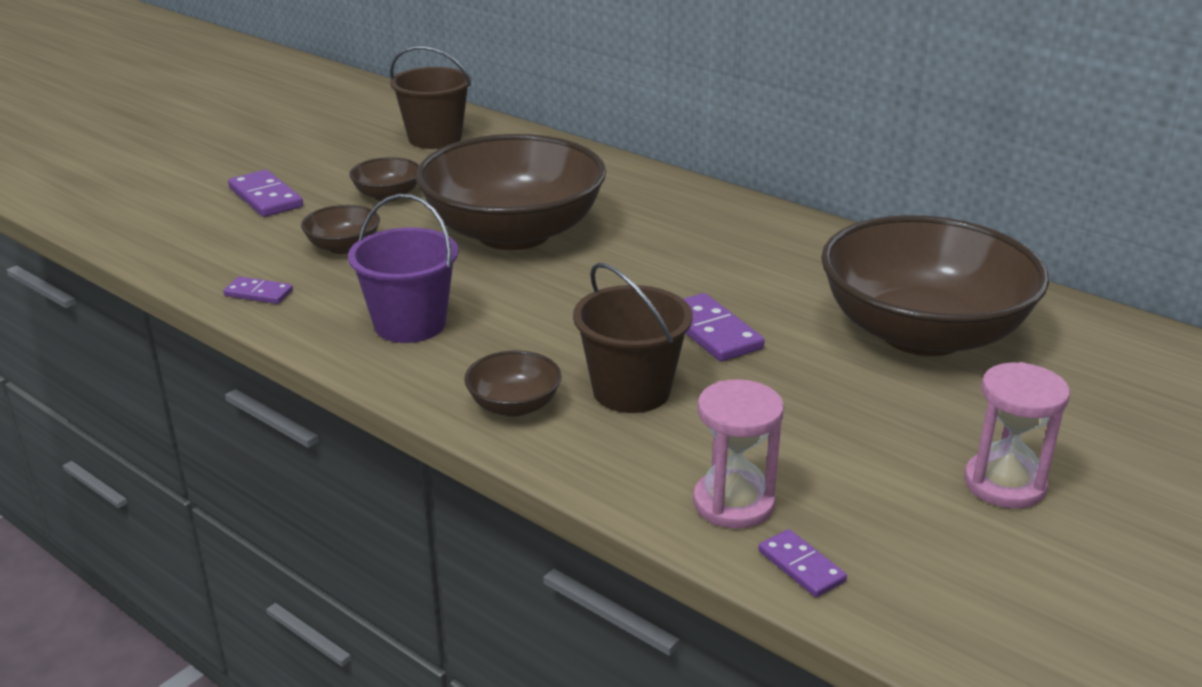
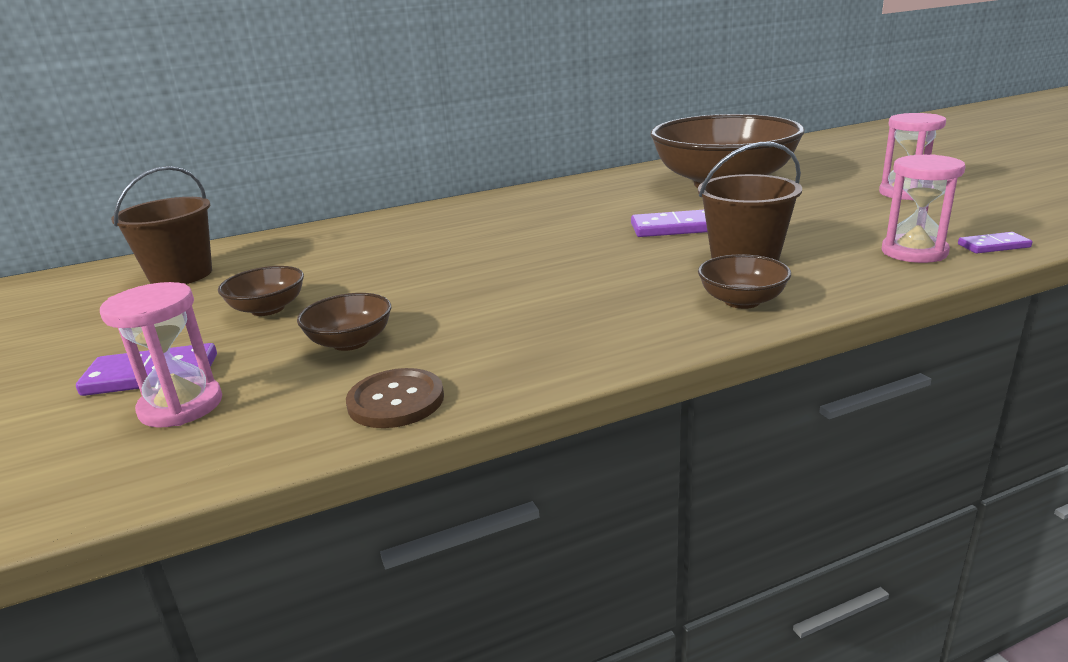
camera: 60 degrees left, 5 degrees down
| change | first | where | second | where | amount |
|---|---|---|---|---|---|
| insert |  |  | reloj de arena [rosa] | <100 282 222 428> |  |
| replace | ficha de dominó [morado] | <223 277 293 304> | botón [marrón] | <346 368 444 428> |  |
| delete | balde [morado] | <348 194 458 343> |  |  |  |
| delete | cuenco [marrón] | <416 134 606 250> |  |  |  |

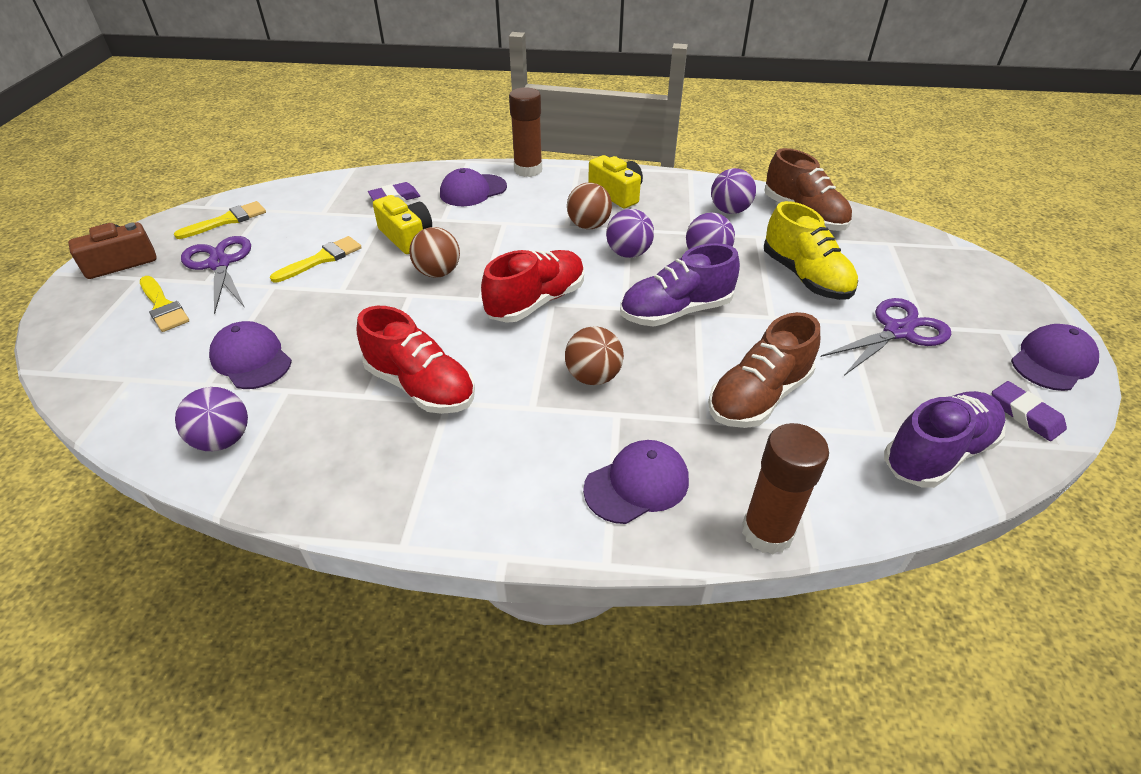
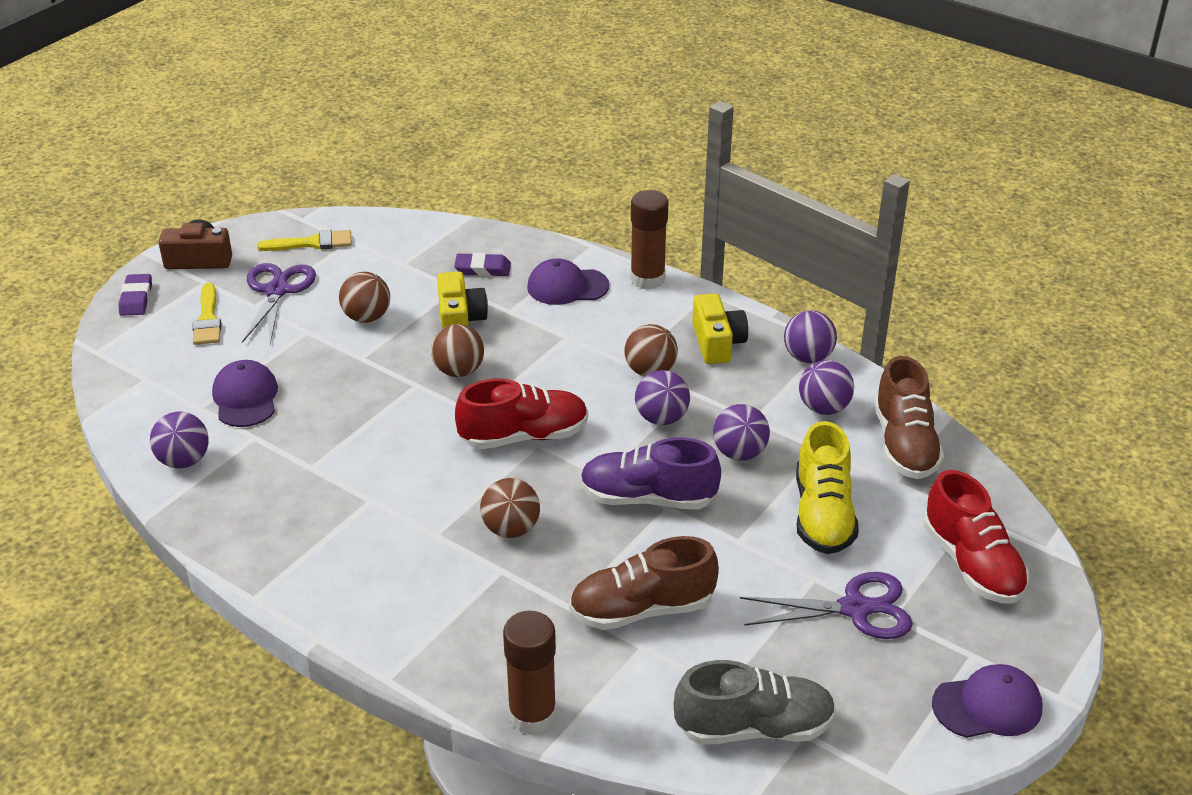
camera: 30 degrees right, 5 degrees down
| change | first | where | second | where | amount |
|---|---|---|---|---|---|
| move | goma de borrar [morado] | <992 381 1067 441> |  | <118 274 152 316> |  |
| replace | pincel [amarillo] | <270 236 362 283> | pelota [marrón] | <339 272 390 323> |  |
| recolor | zapato [morado] | <884 391 1006 488> | zapato [gris] | <674 660 836 745> |  |
| insert |  |  | pelota [morado] | <784 311 837 363> |  |
| move | zapato [rojo] | <357 306 475 414> |  | <923 470 1029 604> |  |
| delete | gorra [morado] | <583 440 689 524> |  |  |  |

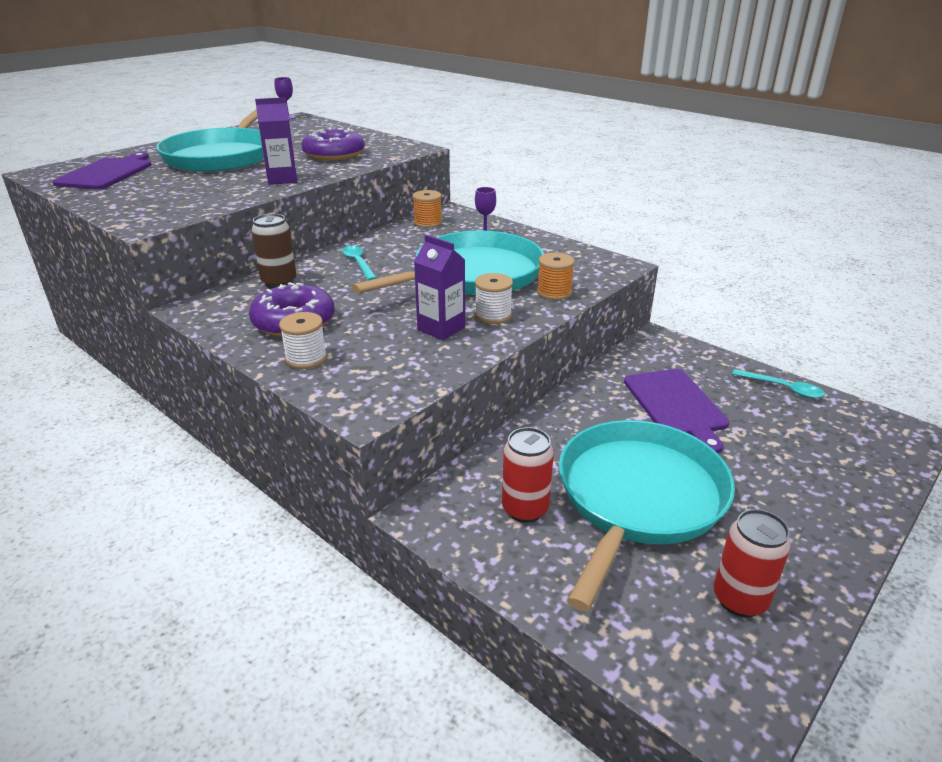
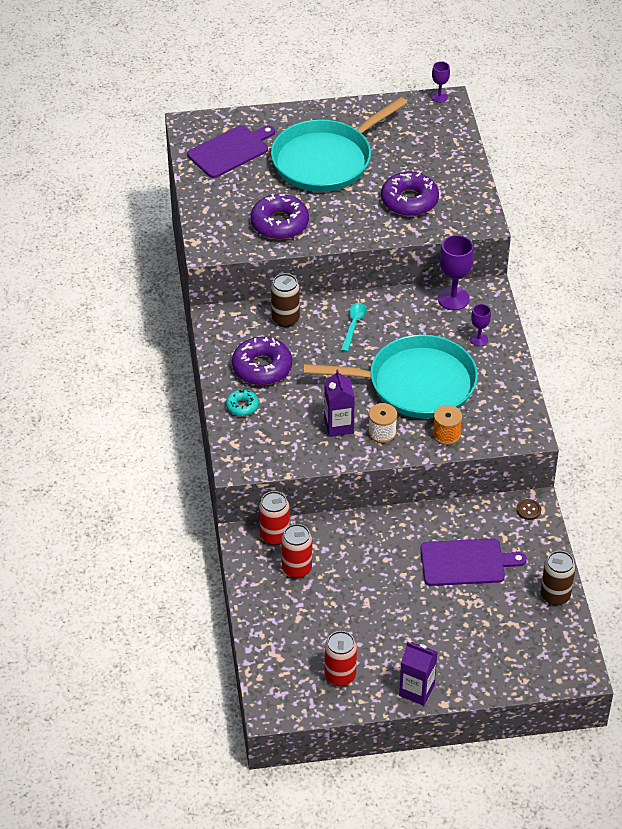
camera: 40 degrees right, 15 degrees up
| change | first | where | second | where | amount |
|---|---|---|---|---|---|
| replace | carrete [blanco] | <279 312 327 369> | rosquilla [turquesa] | <226 389 259 416> |  |
| insert |  |  | rosquilla [morado] | <250 194 309 239> |  |
| insert |  |  | lata [rojo] | <259 491 290 545> |  |
| move | cartón de leche [morado] | <255 97 297 185> |  | <399 642 437 706> |  |
| rotate | tabla de cortar [morado] | <624 369 729 453> |  | <420 538 527 586> | 120 degrees counterclockwise |
| replace | carrete [naranja] | <412 190 442 228> | copa [morado] | <438 235 474 310> |  |
| insert |  |  | botón [marrón] | <517 499 541 520> |  |
| replace | cuchara [turquesa] | <732 369 825 398> | lata [marrón] | <541 551 576 606> |  |
| delete | sartén [turquesa] | <559 420 735 611> |  |  |  |

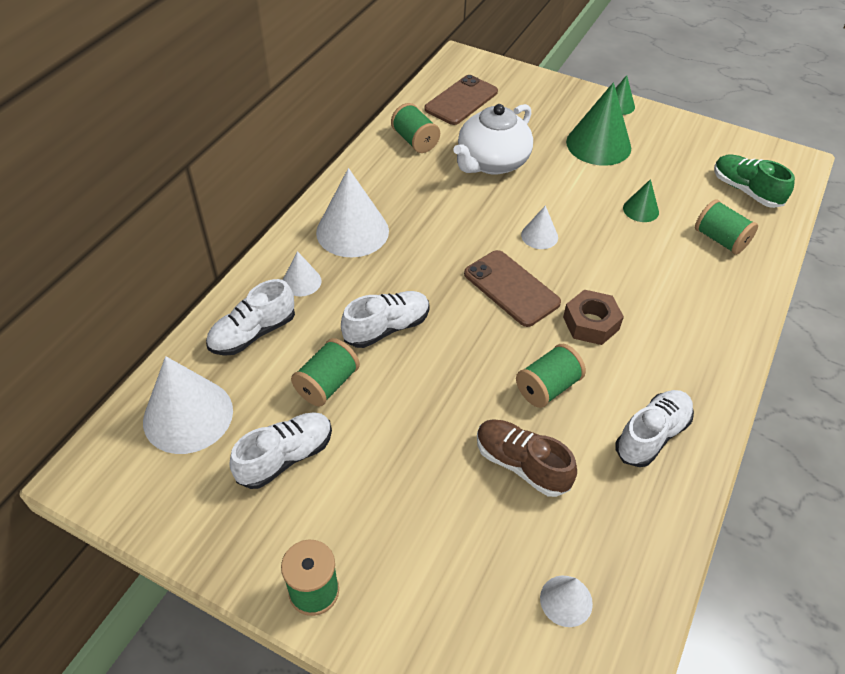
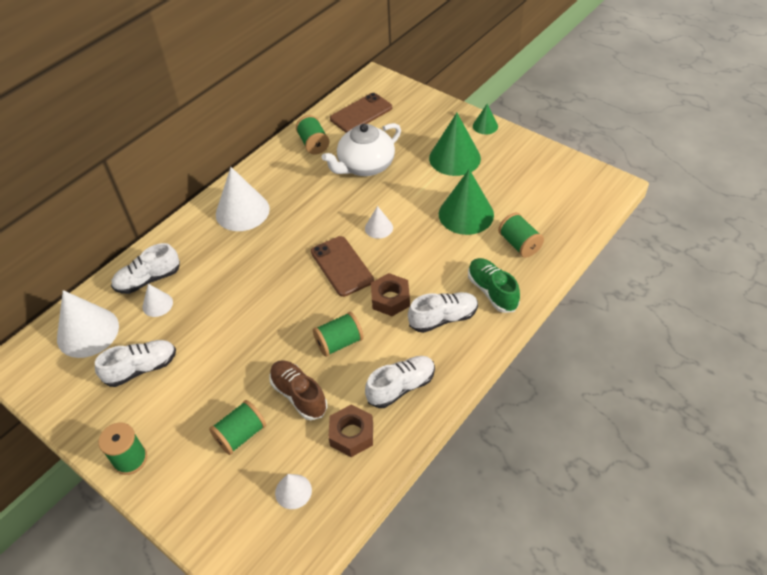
camera: 15 degrees right, 0 degrees up
| change | first | where | second | where | amount |
|---|---|---|---|---|---|
| move | cono [blanco] | <283 251 322 296> |  | <142 284 173 317> |  |
| move | carrete [verde] | <291 338 360 407> |  | <209 400 266 455> |  |
| insert |  |  | tuerca [marrón] | <328 405 373 457> |  |
| move | zapato [blanco] | <341 291 430 348> |  | <408 292 478 333> |  |
| resize | cono [verde] | <623 179 659 222> |  | <439 169 494 235> | x1.96 |
| move | zapato [verde] | <714 155 795 208> |  | <468 258 520 313> |  |

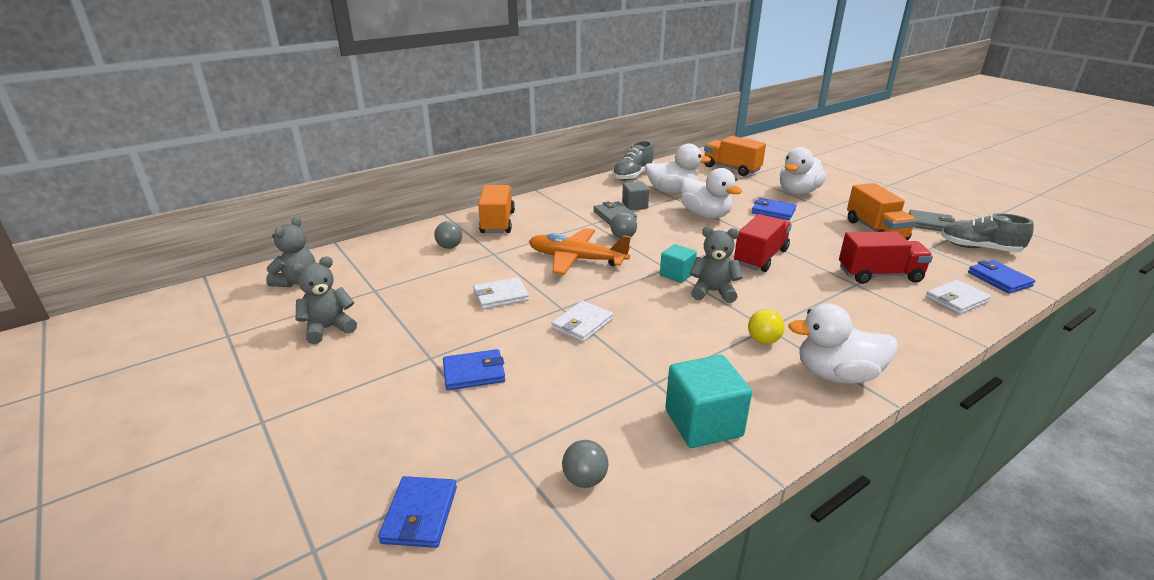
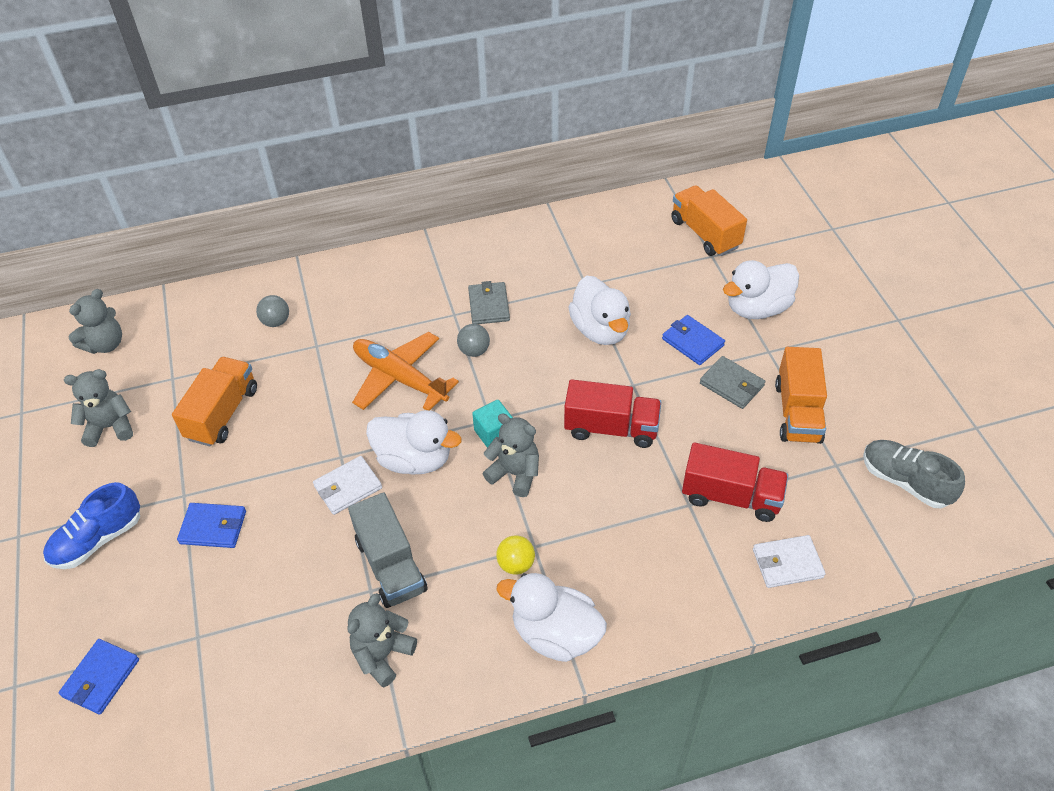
camera: 20 degrees right, 20 degrees up
| change | first | where | second | where | amount |
|---|---|---|---|---|---|
| insert |  |  | zapato [azul] | <43 482 140 569> |  |
| move | camión [naranja] | <478 185 515 233> |  | <172 357 257 447> |  |
| replace | cubo [turquesa] | <665 355 752 448> | osito [gris] | <347 593 417 688> |  |
| insert |  |  | camión [gris] | <348 492 427 608> |  |
| move | pato [blanco] | <645 144 711 194> |  | <366 410 462 474> |  |
| rotate | camión [rojo] | <734 214 792 272> |  | <564 379 661 448> | 45 degrees clockwise |
| move | cartera [gris] | <909 210 956 231> |  | <700 356 765 409> |  |
| delete | cartera [blanco] | <473 277 529 310> |  |  |  |
| delete | pelota [gris] | <562 440 608 488> |  |  |  |
| delete | zapato [gris] | <612 141 654 181> |  |  |  |
| delete | cubo [gris] | <622 181 649 210> |  |  |  |
| delete | cartera [azul] | <968 260 1035 294> |  |  |  |

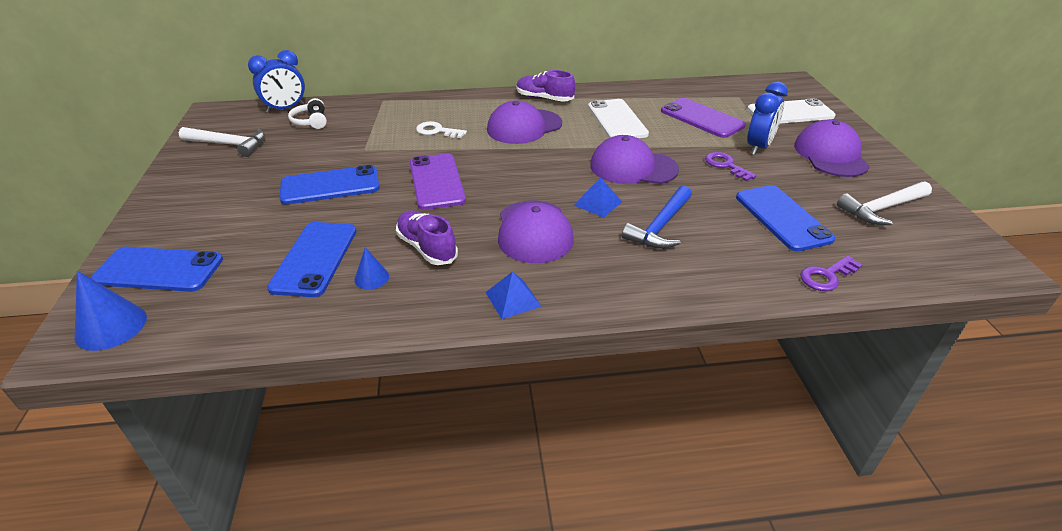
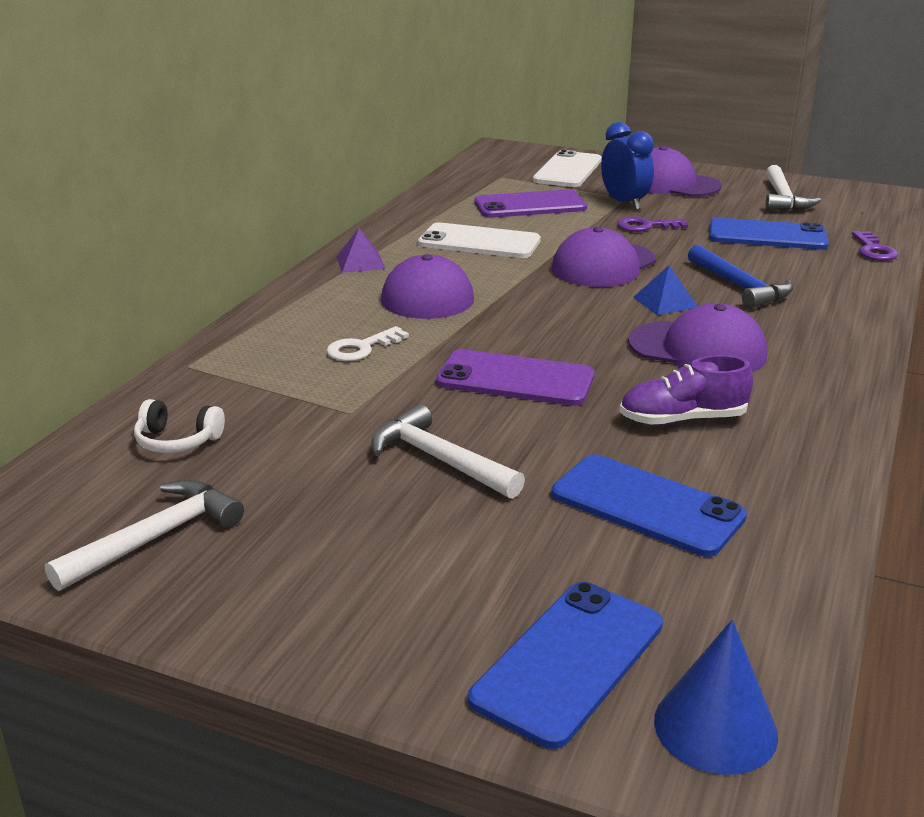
camera: 60 degrees left, 10 degrees down
| change | first | where | second | where | amount |
|---|---|---|---|---|---|
| replace | zapato [morado] | <516 70 575 102> | pirámide [morado] | <337 228 386 273> |  |
| replace | móvil [azul] | <280 165 380 205> | martillo [blanco] | <371 404 525 499> |  |
| delete | despertador [azul] | <248 50 305 113> |  |  |  |
| delete | cono [azul] | <354 247 389 289> |  |  |  |
| delete | pirámide [azul] | <485 271 542 319> |  |  |  |

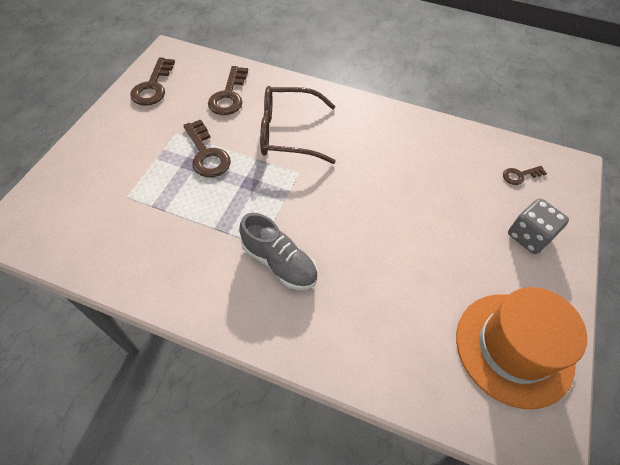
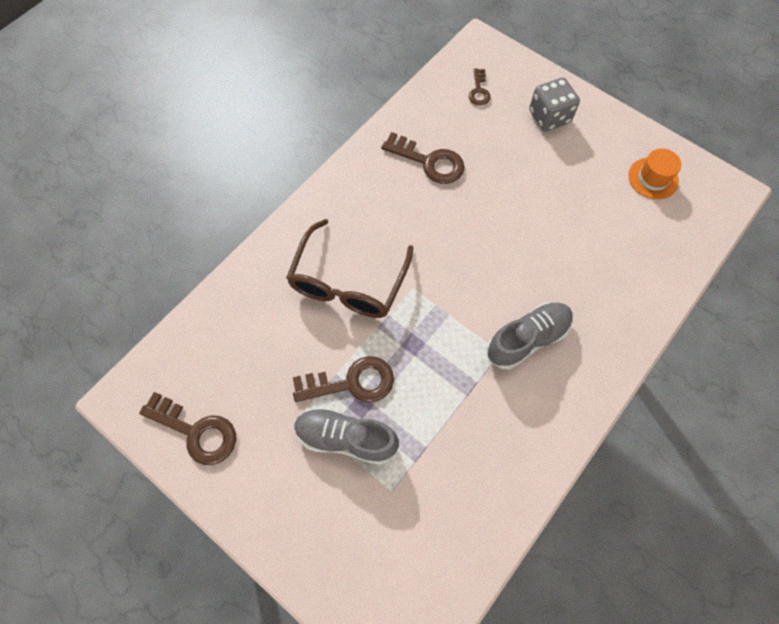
camera: 70 degrees left, 10 degrees up
| change | first | where | second | where | amount |
|---|---|---|---|---|---|
| insert |  |  | zapato [gris] | <294 407 399 465> |  |
| move | llave [marrón] | <208 66 248 115> |  | <381 132 465 184> |  |
| resize | sombrero [naranja] | <456 287 587 409> |  | <628 148 681 200> | x0.49 |

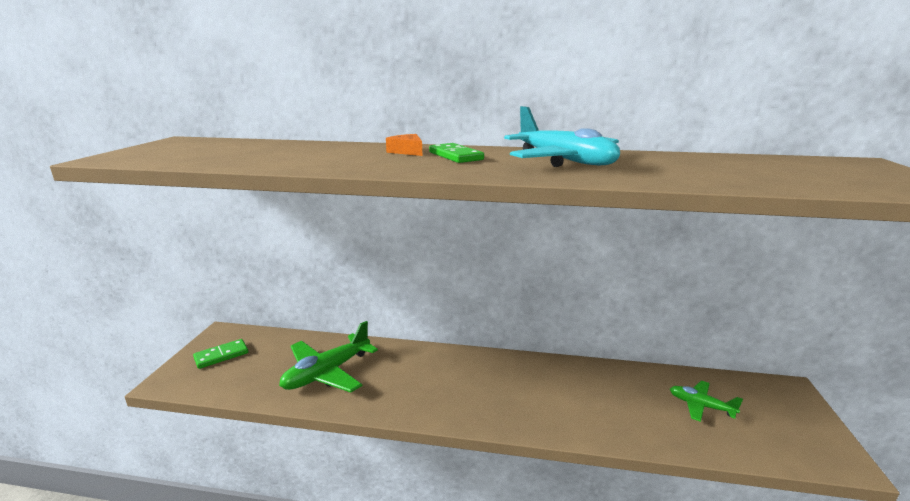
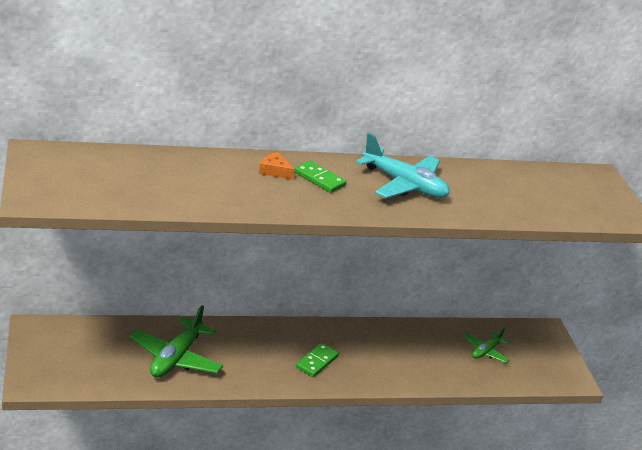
camera: 25 degrees left, 10 degrees up
| change | first | where | second | where | amount |
|---|---|---|---|---|---|
| move | ficha de dominó [verde] | <193 339 248 369> |  | <296 343 339 377> |  |
| rotate | avión [verde] | <670 381 743 422> |  | <464 328 510 363> | 60 degrees counterclockwise |

